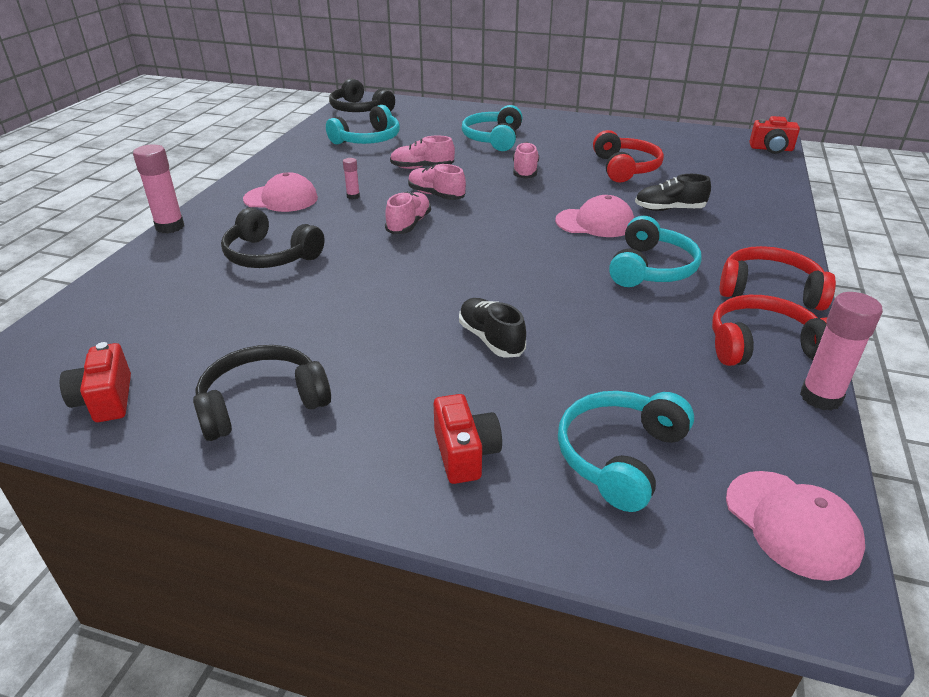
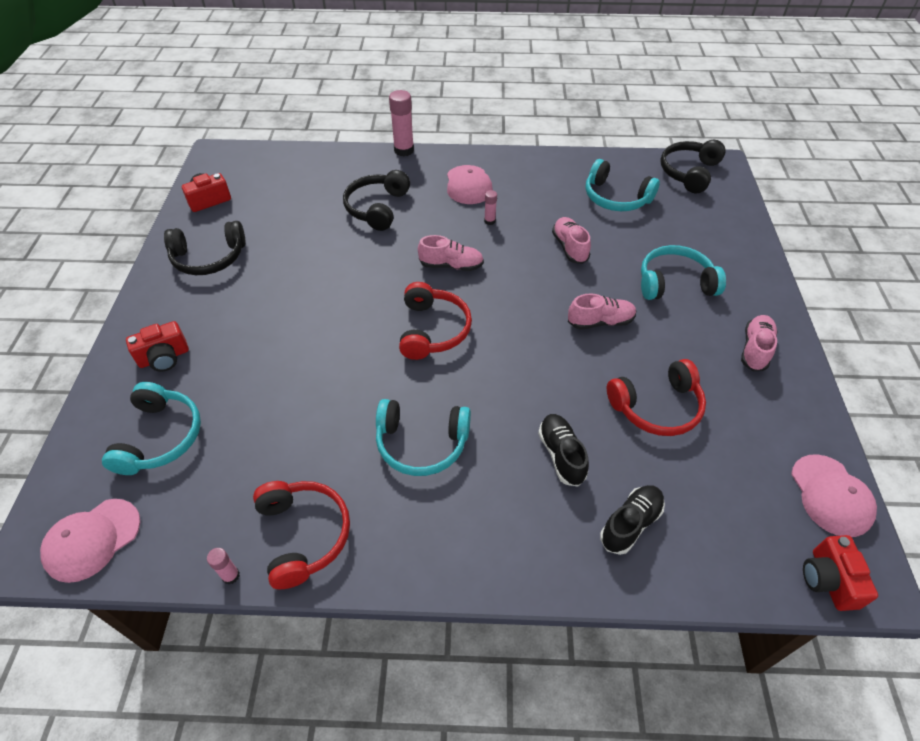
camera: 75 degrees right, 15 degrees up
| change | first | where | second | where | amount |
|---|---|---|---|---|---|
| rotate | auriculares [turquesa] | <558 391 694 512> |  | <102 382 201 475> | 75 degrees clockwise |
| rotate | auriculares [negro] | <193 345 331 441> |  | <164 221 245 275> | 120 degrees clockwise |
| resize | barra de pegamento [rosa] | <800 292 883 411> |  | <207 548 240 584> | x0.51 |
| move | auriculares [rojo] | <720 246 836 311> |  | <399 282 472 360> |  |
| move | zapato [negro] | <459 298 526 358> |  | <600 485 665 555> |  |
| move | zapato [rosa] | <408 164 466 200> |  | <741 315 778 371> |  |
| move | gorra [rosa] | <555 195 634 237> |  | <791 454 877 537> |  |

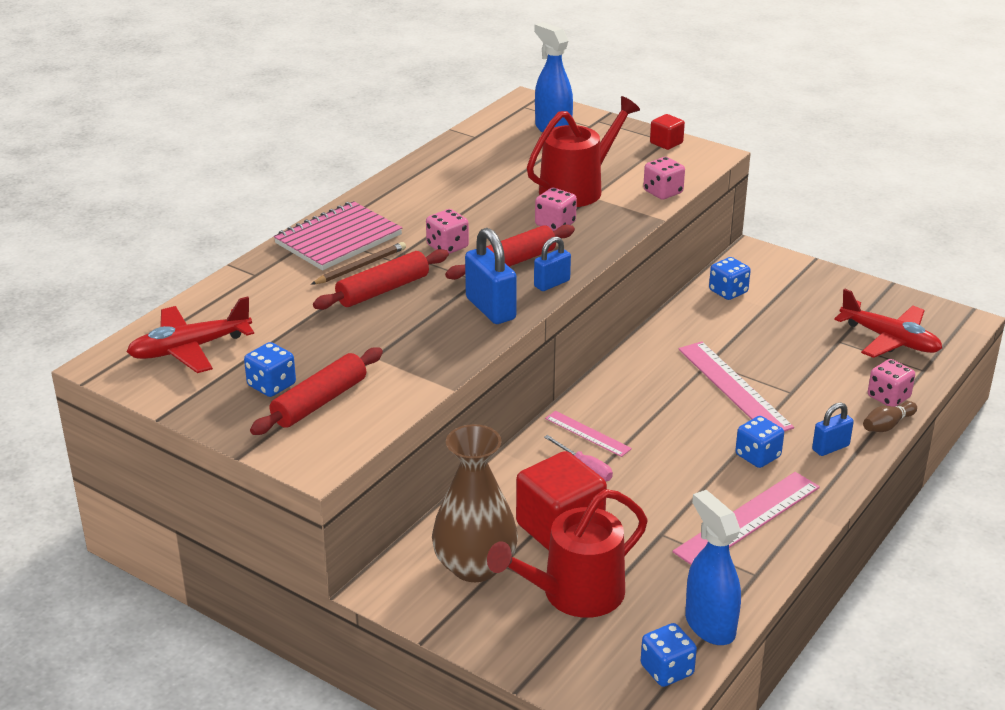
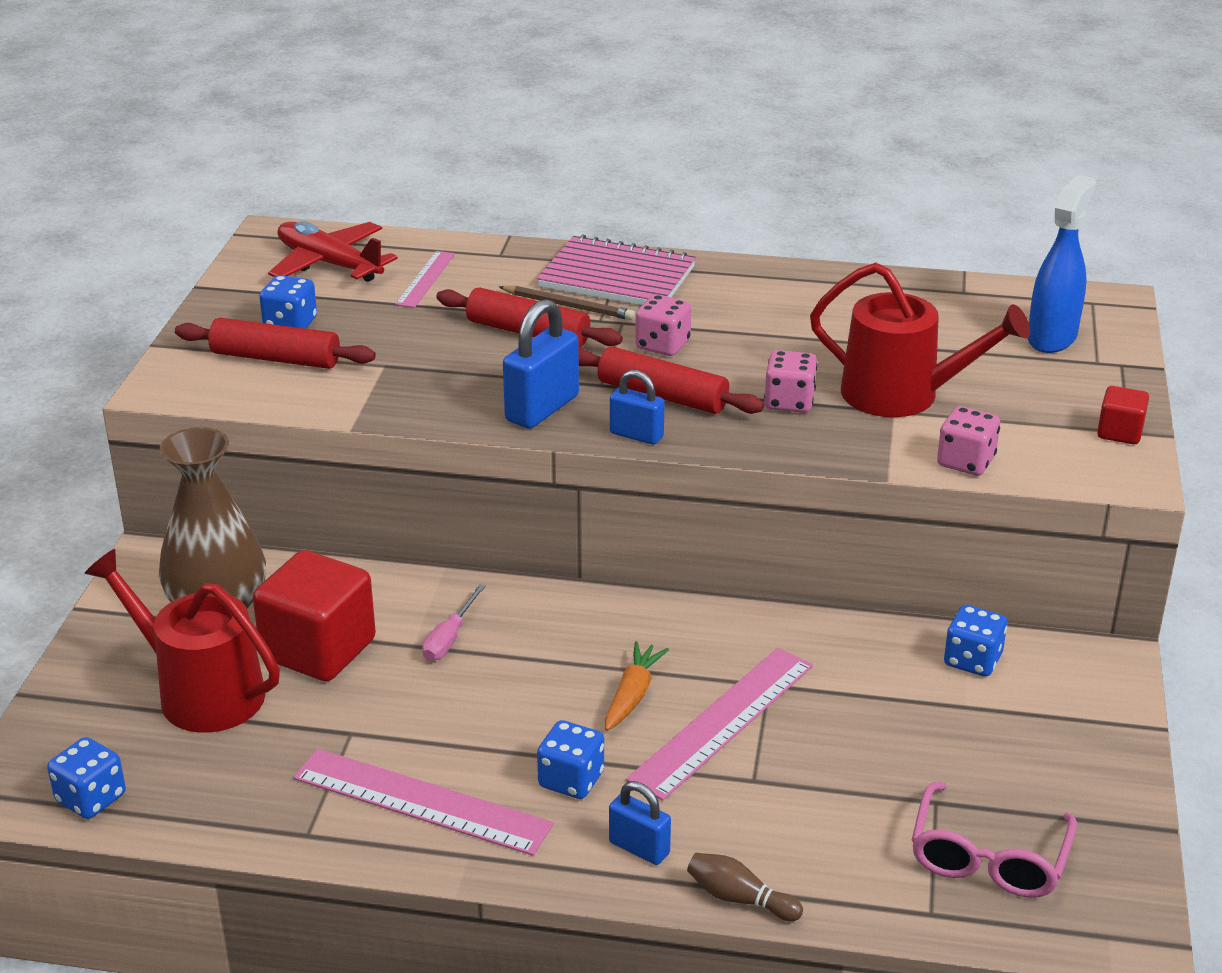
camera: 65 degrees right, 0 degrees up
| change | first | where | second | where | amount |
|---|---|---|---|---|---|
| move | regla [rosa] | <545 411 632 457> |  | <395 251 455 308> |  |
| insert |  |  | zanahoria [naranja] | <605 641 669 731> |  |
| replace | avión [rojo] | <834 288 942 358> | gafas [rosa] | <912 782 1077 898> |  |
| delete | pulverizador [azul] | <685 490 741 645> |  |  |  |
| delete | dado [rosa] | <868 359 915 407> |  |  |  |

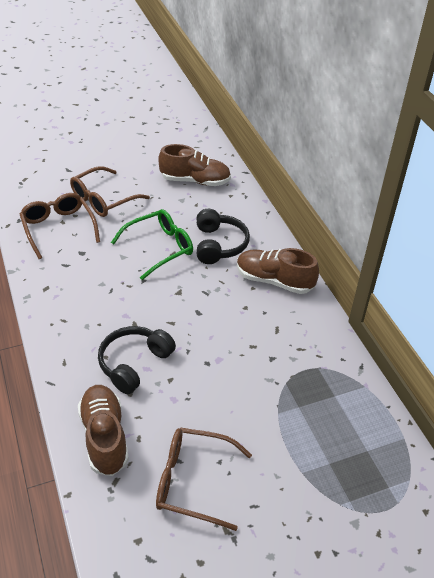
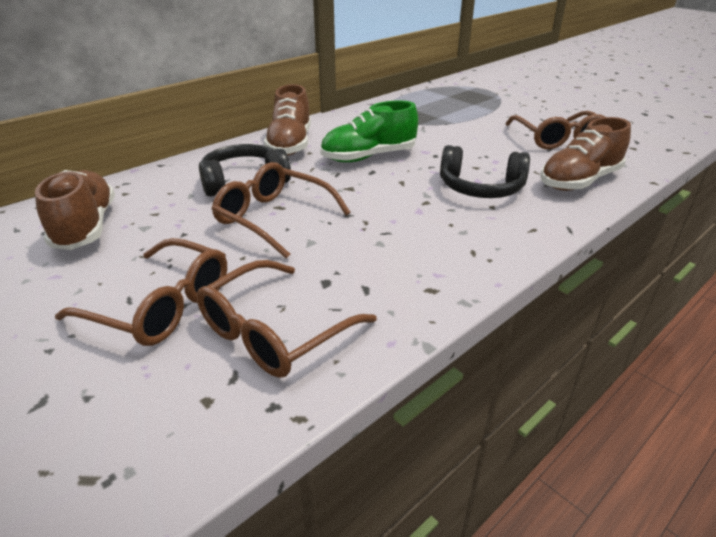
camera: 110 degrees left, 10 degrees down
| change | first | where | second | where | amount |
|---|---|---|---|---|---|
| recolor | gafas [verde] | <111 209 193 280> | gafas [marrón] | <211 162 351 259> |  |
| insert |  |  | zapato [verde] | <320 100 418 162> |  |

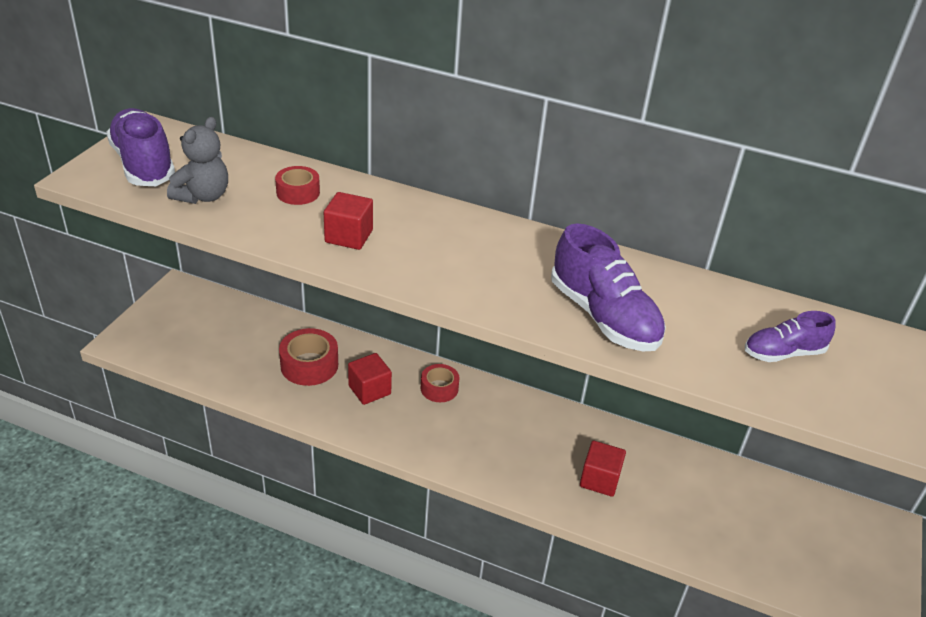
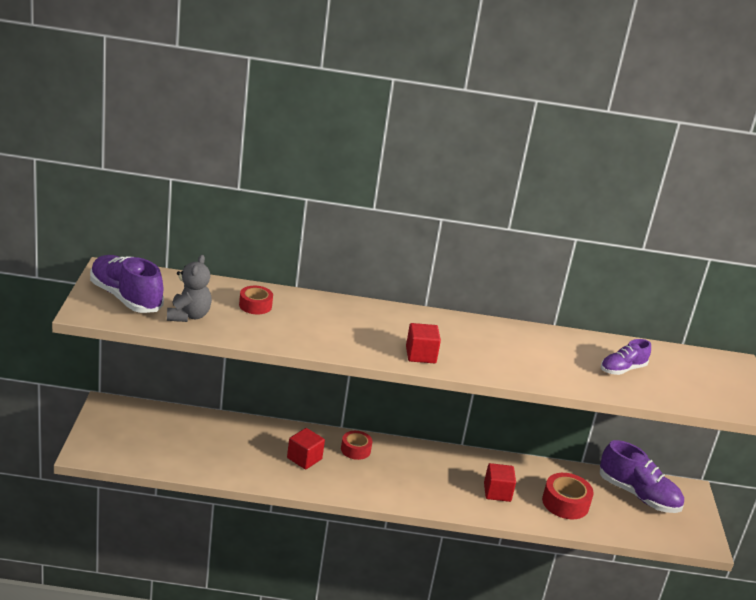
camera: 20 degrees left, 10 degrees down
| change | first | where | second | where | amount |
|---|---|---|---|---|---|
| move | cubo [rojo] | <324 192 373 250> |  | <406 323 441 363> |  |
| move | cinta adhesiva [rojo] | <279 328 338 386> |  | <542 473 594 519> |  |
| move | zapato [morado] | <551 223 666 351> |  | <600 440 684 513> |  |

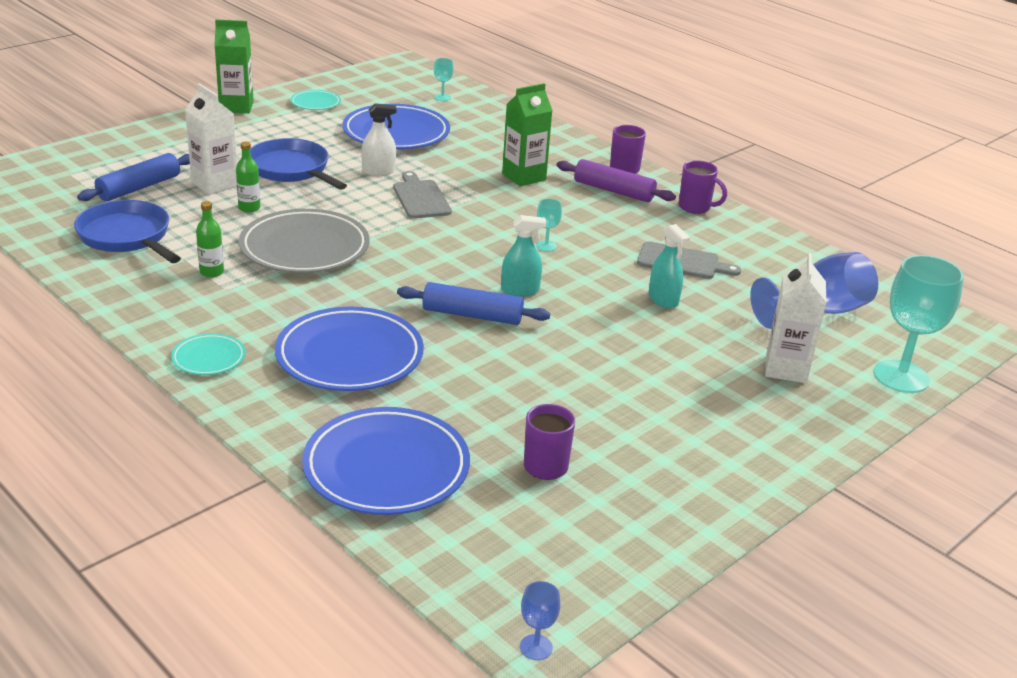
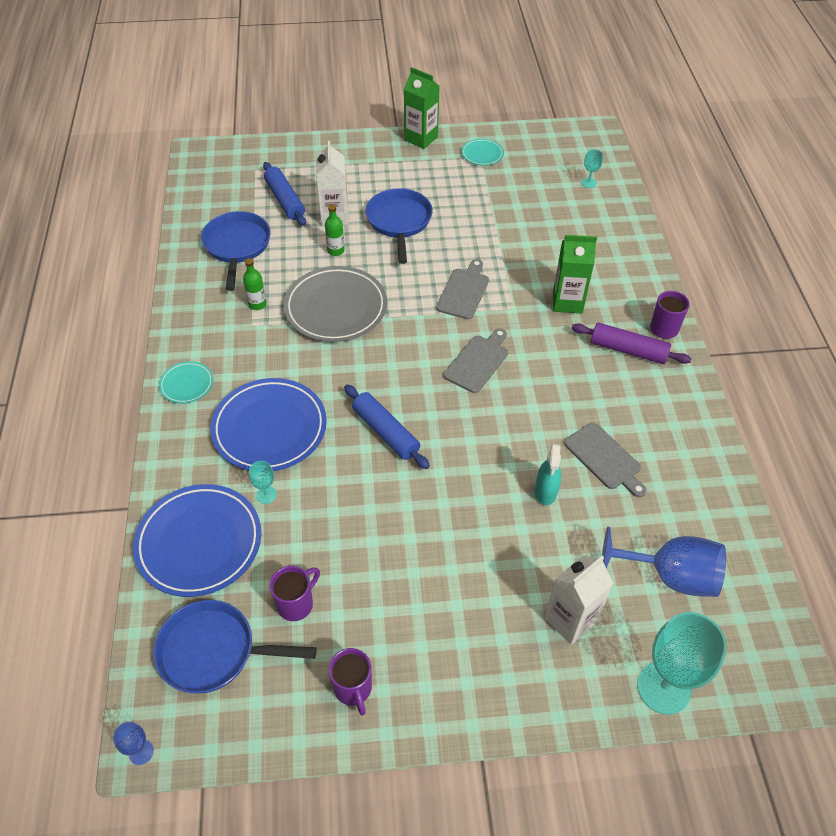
camera: 40 degrees right, 20 degrees up
| change | first | where | second | where | amount |
|---|---|---|---|---|---|
| insert |  |  | sartén [azul] | <154 600 317 693> |  |
| move | copa [turquesa] | <536 199 562 252> |  | <249 461 277 504> |  |
| rotate | rodillo [azul] | <77 153 190 201> |  | <263 162 306 226> | 75 degrees clockwise |
| move | taza [morado] | <679 160 727 214> |  | <329 648 372 716> |  |
| insert |  |  | tabla de cortar [gris] | <444 328 508 393> |  |
| rotate | rodillo [morado] | <557 159 676 202> |  | <572 323 692 364> | 45 degrees counterclockwise |
| delete | plato [azul] | <342 104 450 149> |  |  |  |
| delete | pulverizador [blanco] | <361 103 397 176> |  |  |  |
| delete | pulverizador [turquesa] | <501 215 546 297> |  |  |  |

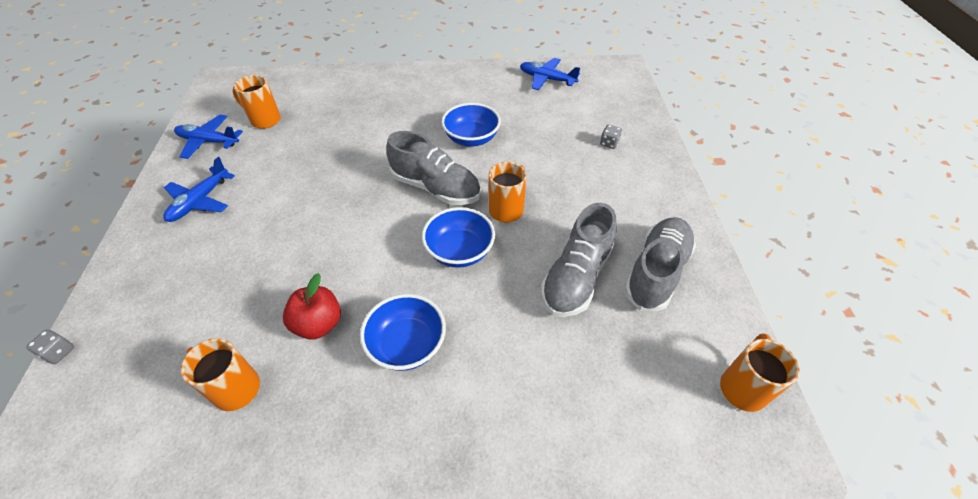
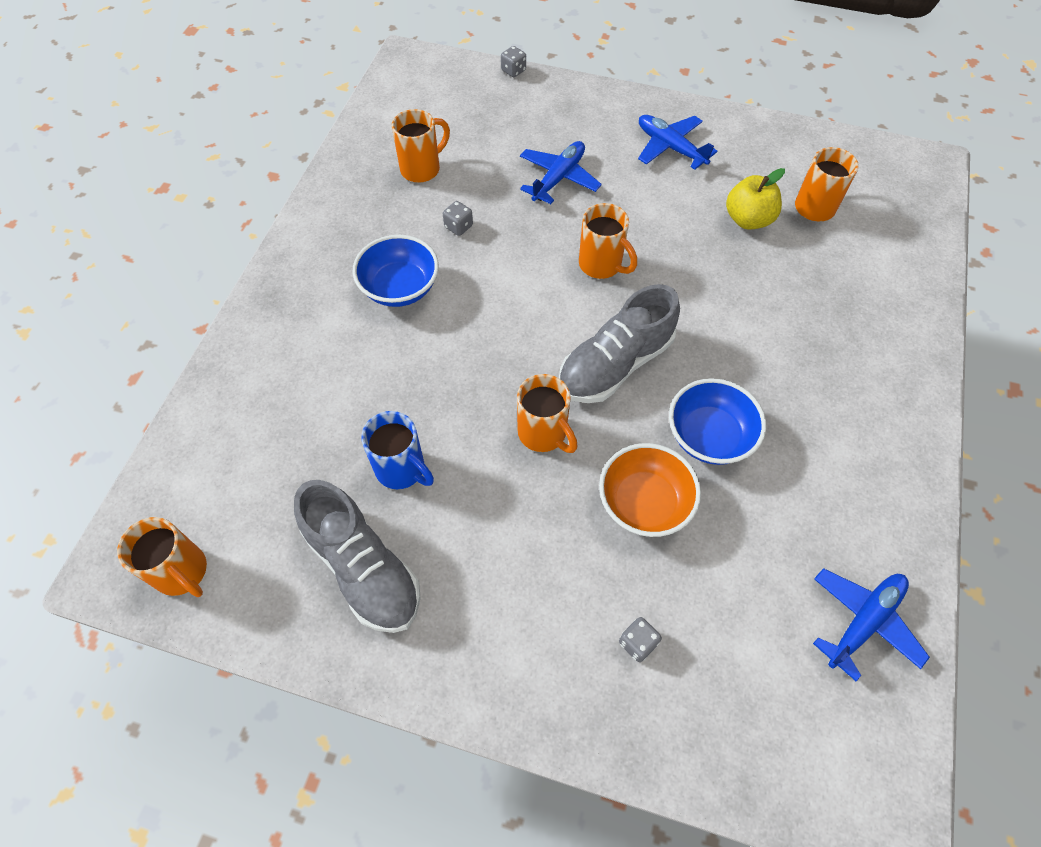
camera: 110 degrees right, 10 degrees up
| change | first | where | second | where | amount |
|---|---|---|---|---|---|
| replace | zapato [gris] | <541 203 616 317> | taza [azul] | <361 411 434 489> |  |
| replace | manzana [rojo] | <283 273 341 340> | dado [gris] | <443 201 473 236> |  |
| move | avión [azul] | <174 115 243 159> |  | <520 141 602 204> |  |
| insert |  |  | taza [naranja] | <579 203 637 279> |  |
| insert |  |  | cuenco [naranja] | <599 443 701 537> |  |
| insert |  |  | manzana [amarillo] | <726 168 785 230> |  |
| delete | cuenco [azul] | <422 207 495 268> |  |  |  |

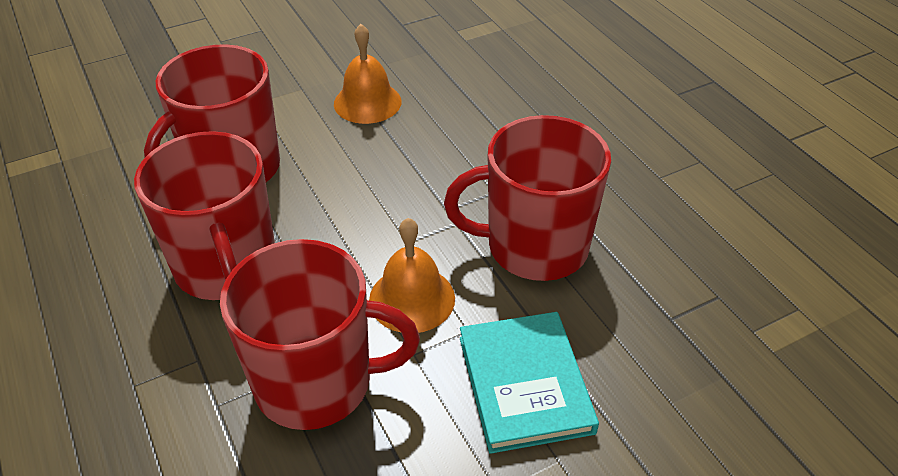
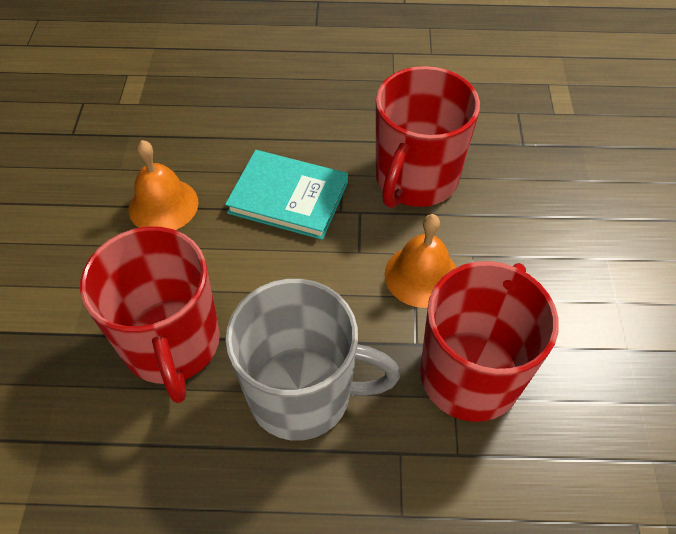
camera: 60 degrees left, 10 degrees up
| change | first | where | second | where | amount |
|---|---|---|---|---|---|
| move | libro [turquesa] | <460 312 599 454> |  | <225 150 348 240> |  |
| recolor | taza [rojo] | <134 131 275 300> | taza [gris] | <225 279 400 441> |  |

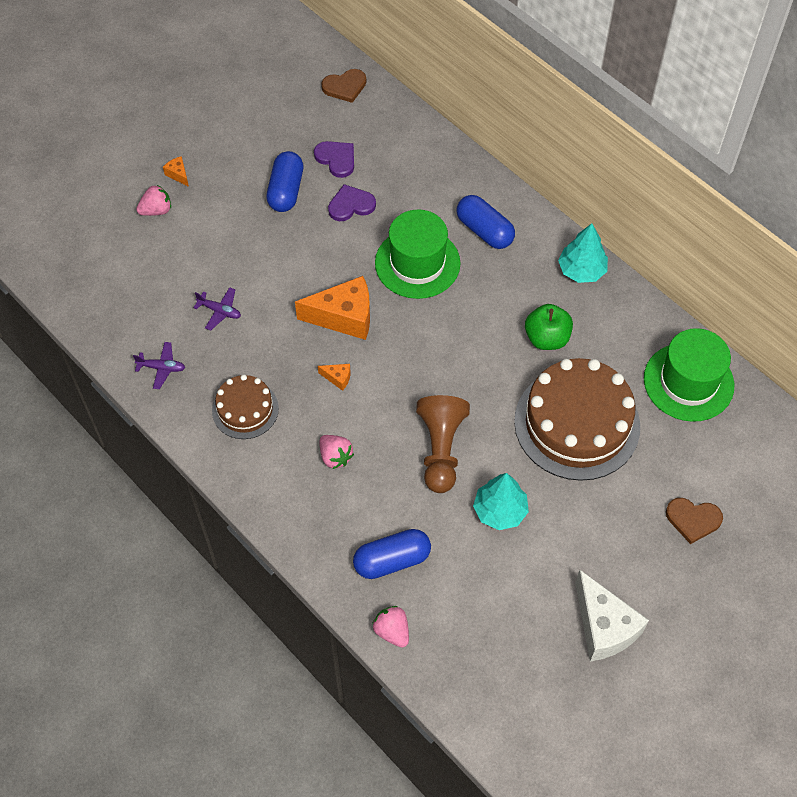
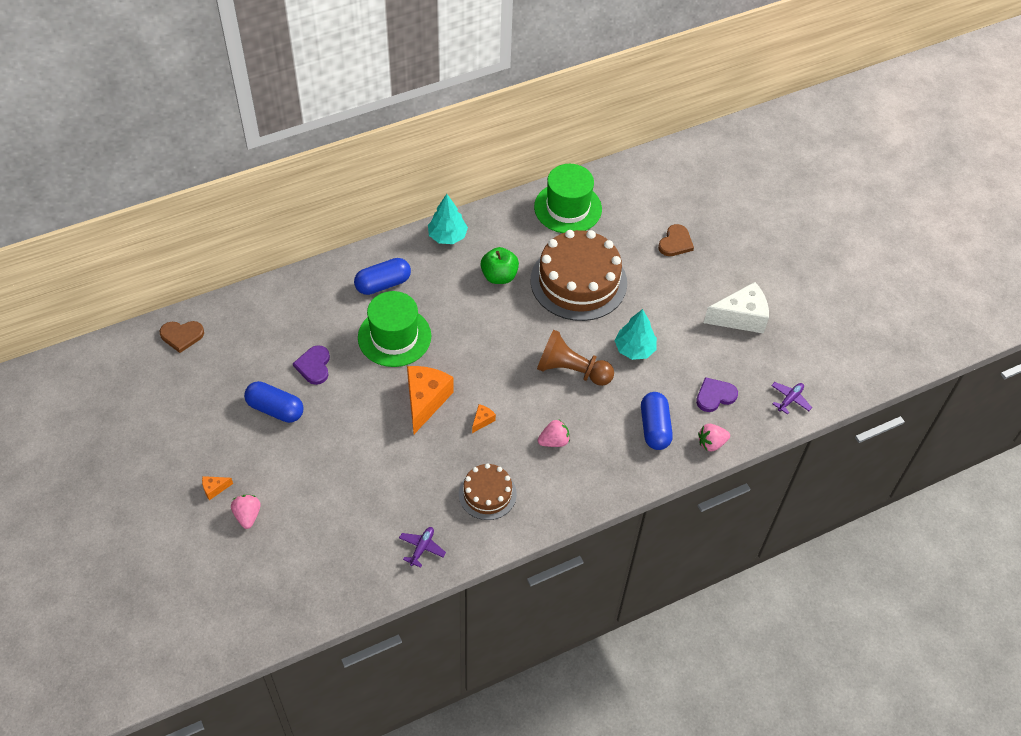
camera: 75 degrees left, 5 degrees down
| change | first | where | second | where | amount |
|---|---|---|---|---|---|
| rotate | corazón [marrón] | <321 69 366 103> |  | <160 321 204 353> | 90 degrees clockwise |
| move | corazón [morado] | <314 141 354 178> |  | <696 377 738 412> |  |
| move | avión [morado] | <193 287 241 331> |  | <771 382 812 415> |  |

